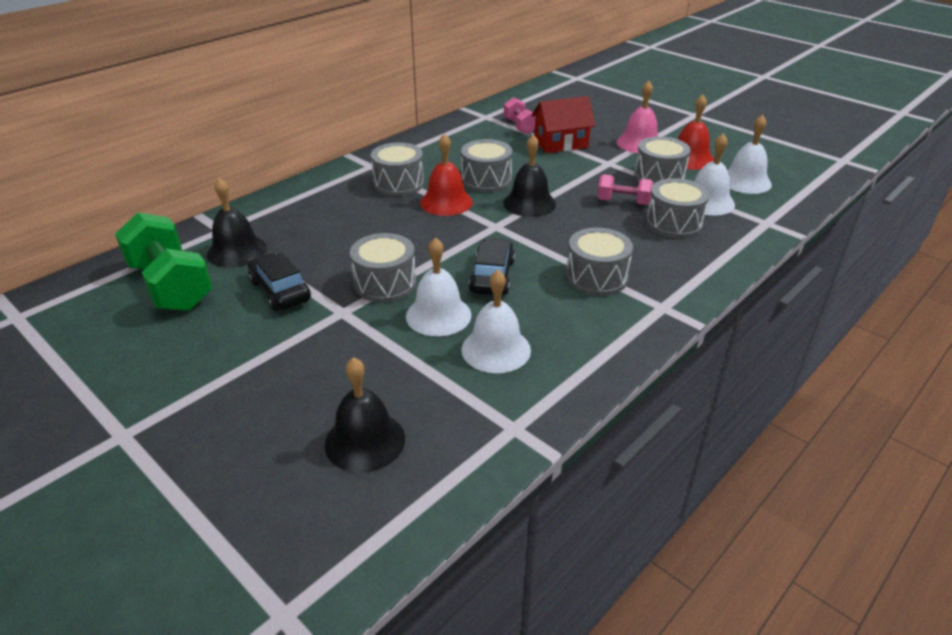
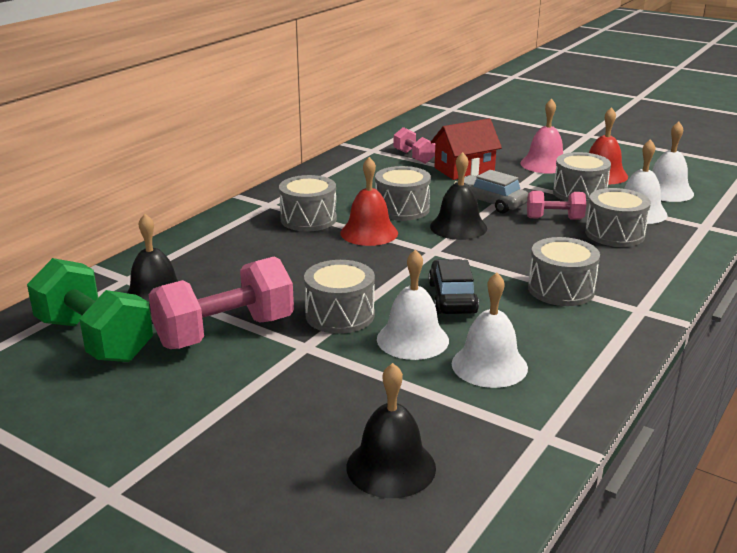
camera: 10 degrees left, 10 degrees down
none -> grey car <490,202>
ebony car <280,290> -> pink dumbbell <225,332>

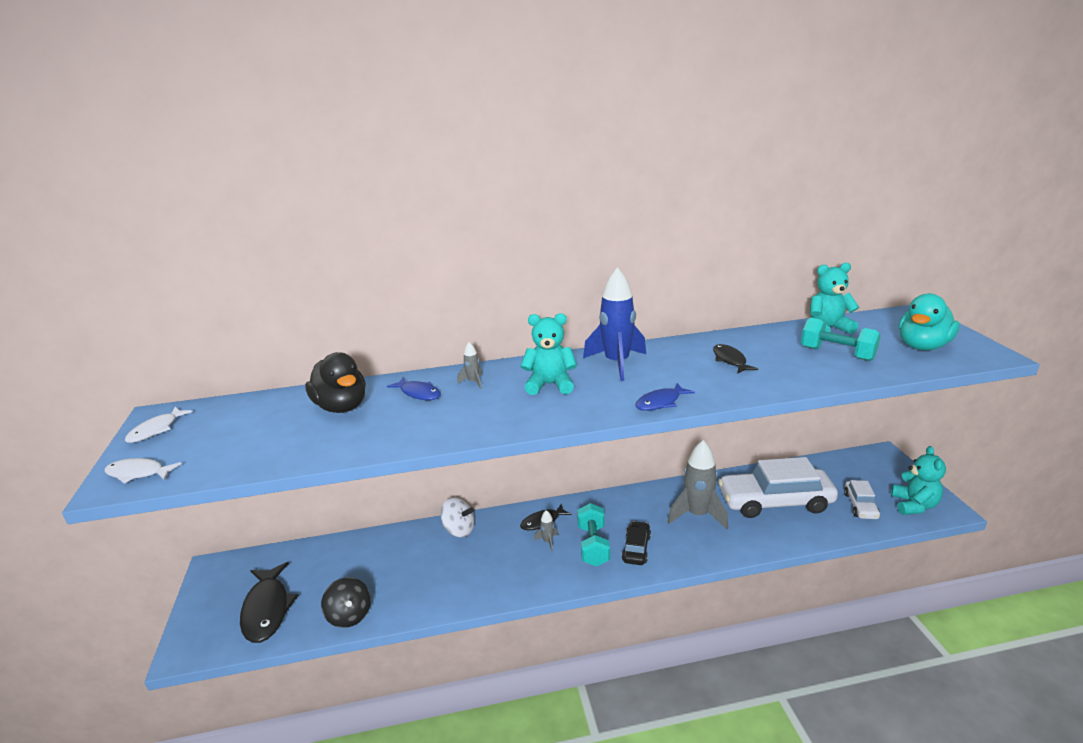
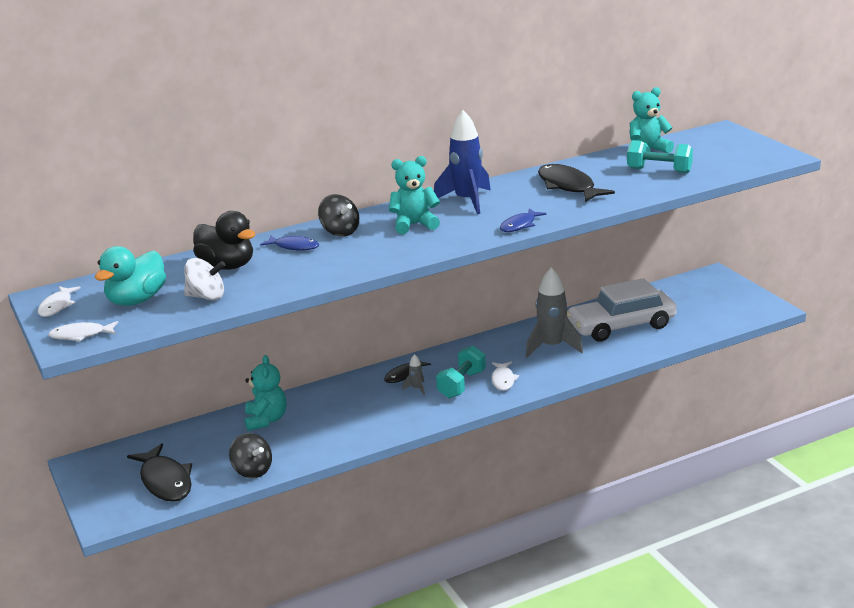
camera: 15 degrees left, 0 degrees up
snow-white car <860,505> -> none
snow-white toy top <459,530> -> snow-white toy top <206,297>, relocated
turquoise teddy <914,505> -> turquoise teddy <266,420>, relocated
turquoise duck <922,346> -> turquoise duck <137,300>, relocated
grey toy rocket <473,382> -> ebony toy top <340,232>
ebony car <636,548> -> snow-white fish <503,380>
turquoise dumbbell <593,545> -> turquoise dumbbell <461,384>, 45 degrees clockwise
ebony fish <730,360> -> ebony fish <568,186>, x1.72

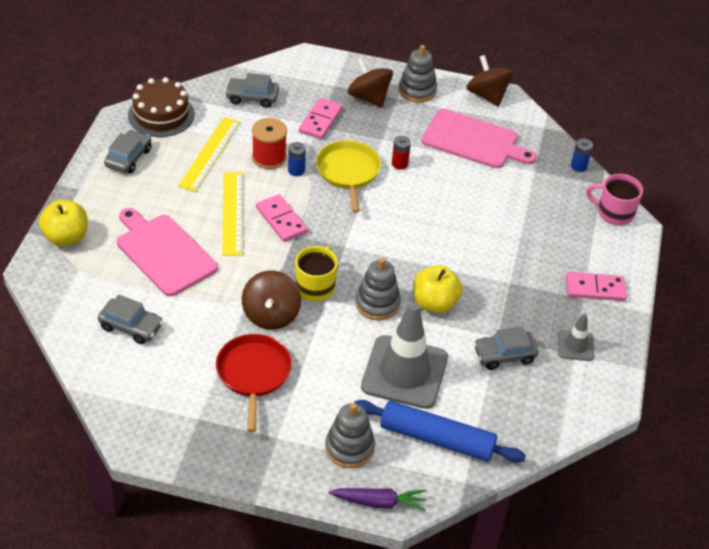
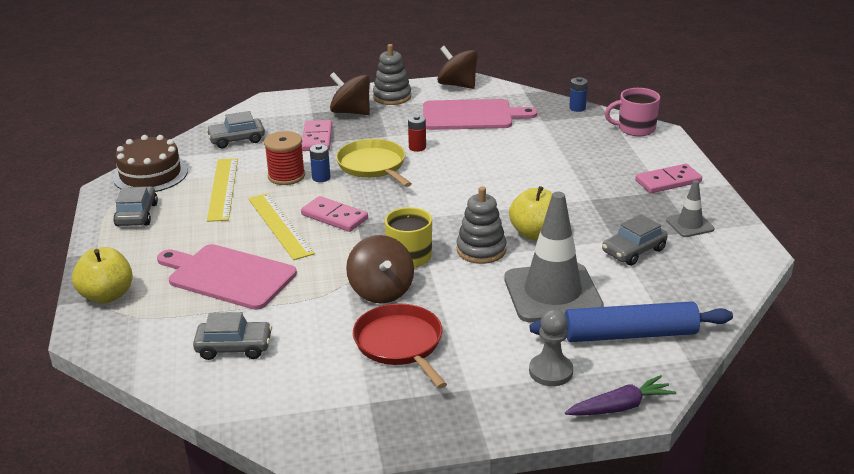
camera: 20 degrees left, 15 degrees down
grey stacking rings <349,448> -> grey game pawn <550,371>

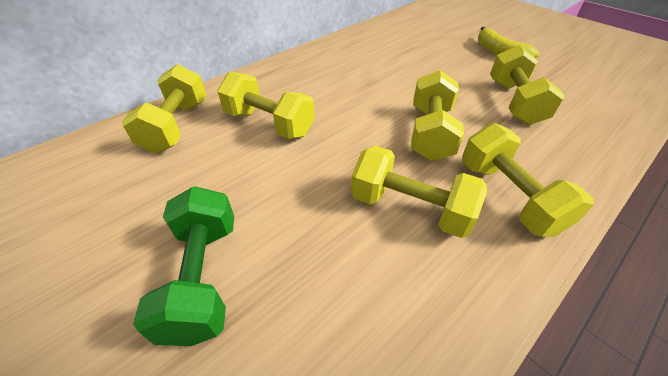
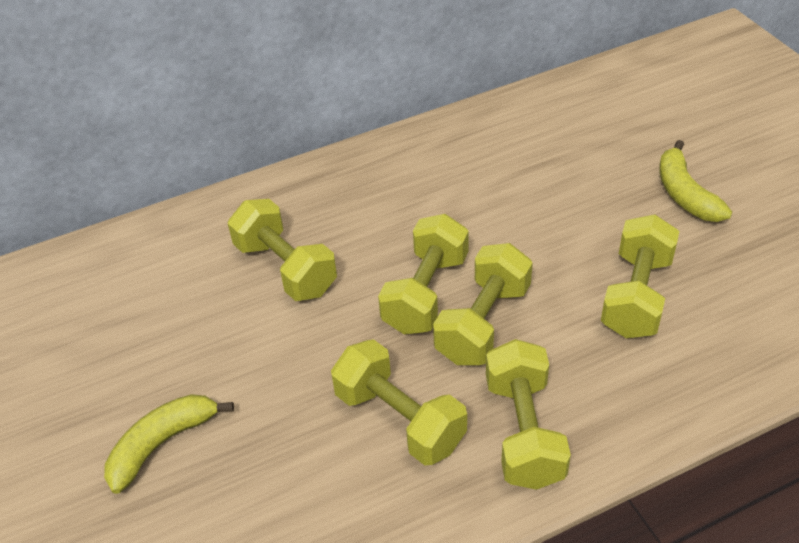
camera: 20 degrees right, 0 degrees up
bright yellow dumbbell <176,126> -> bright yellow dumbbell <425,293>, relocated
leaf-green dumbbell <203,277> -> bright yellow banana fruit <162,444>

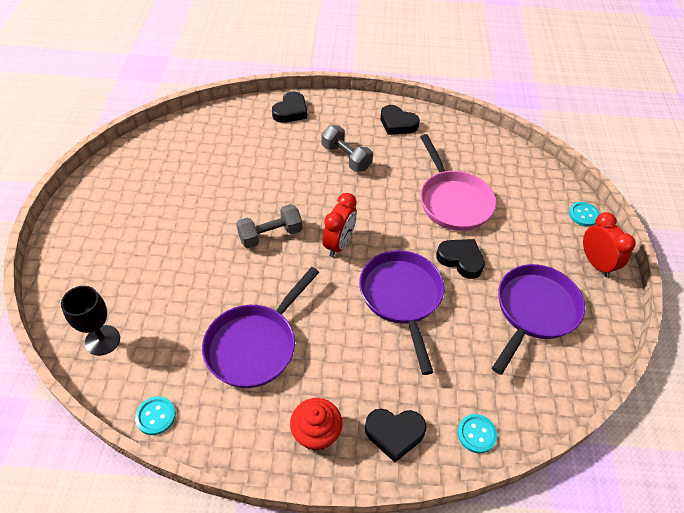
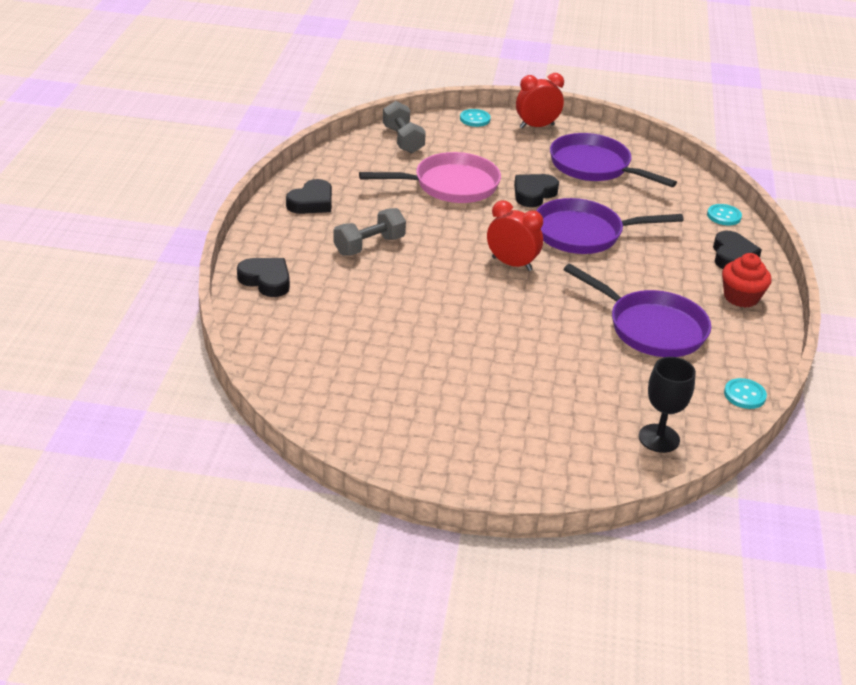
camera: 85 degrees left, 15 degrees down
grey dumbbell <270,235> -> grey dumbbell <403,140>, relocated

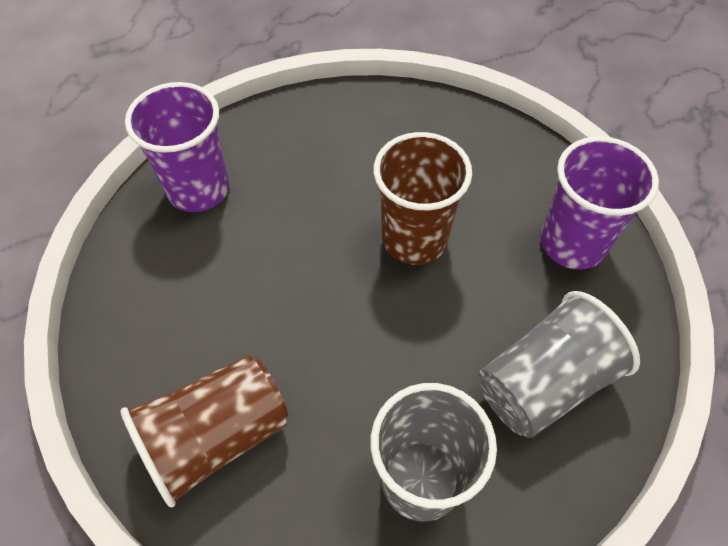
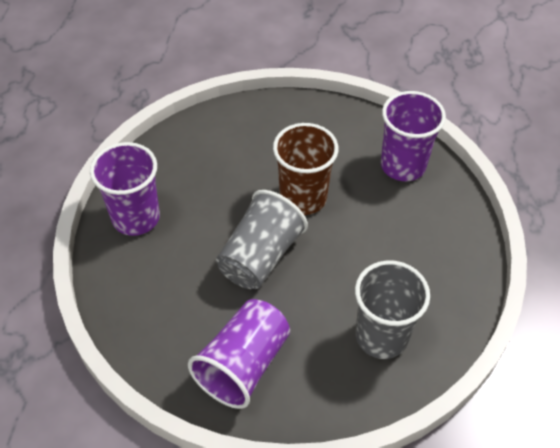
camera: 25 degrees left, 5 degrees down
grey beaker <544,382> -> grey beaker <260,256>, relocated
dark brown beaker <216,437> -> royal purple beaker <243,364>

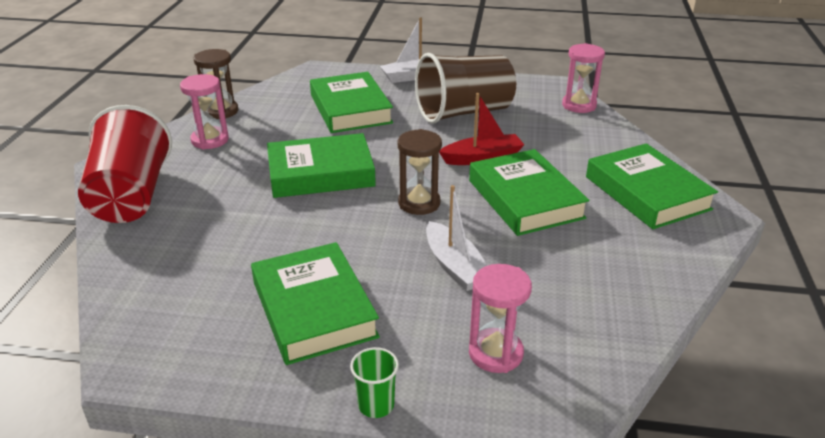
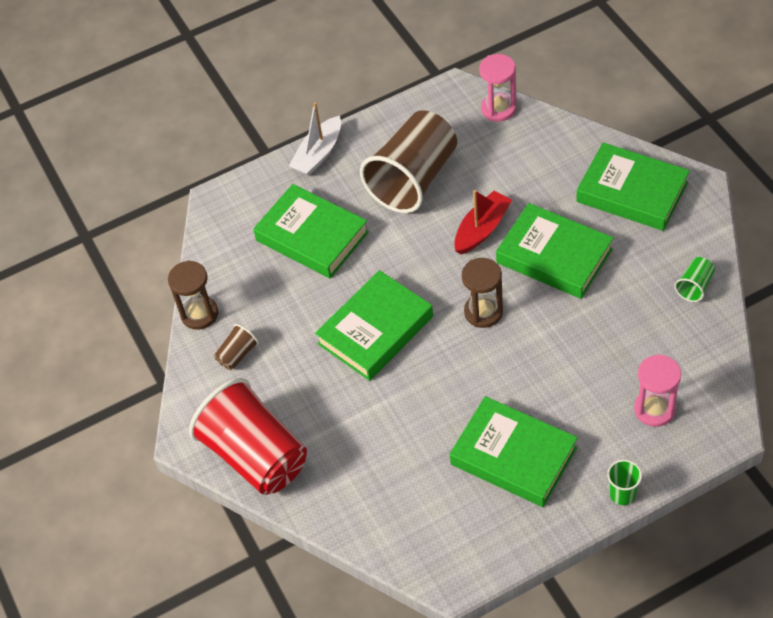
camera: 30 degrees left, 20 degrees up
snow-white boat <455,266> -> none
none -> leaf-green beaker <694,286>
pink sand timer <210,140> -> dark brown beaker <237,355>

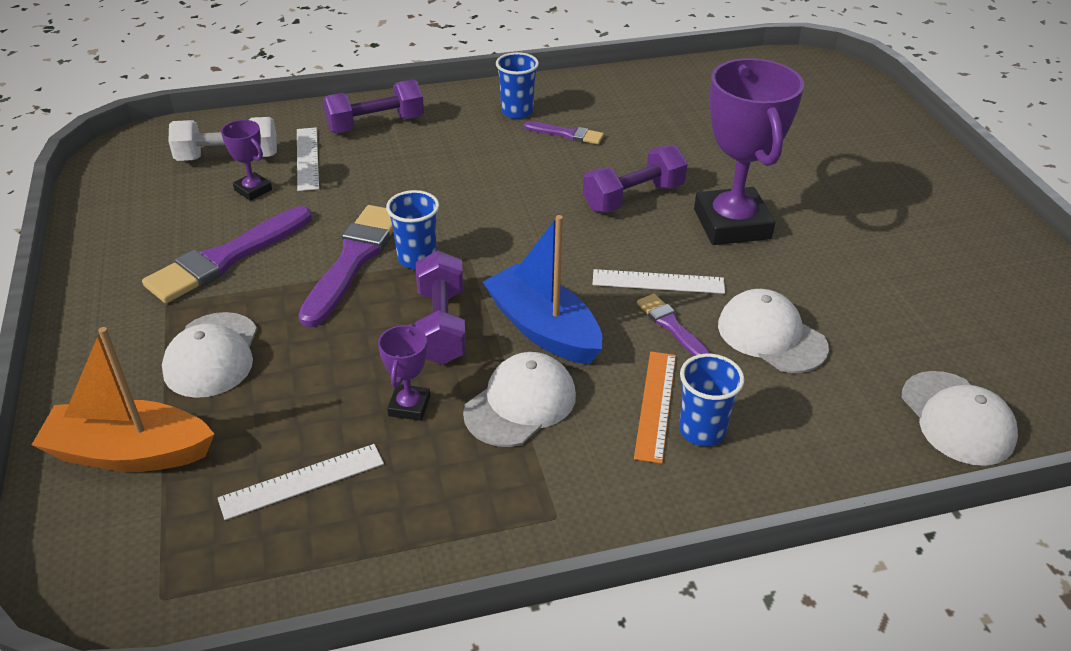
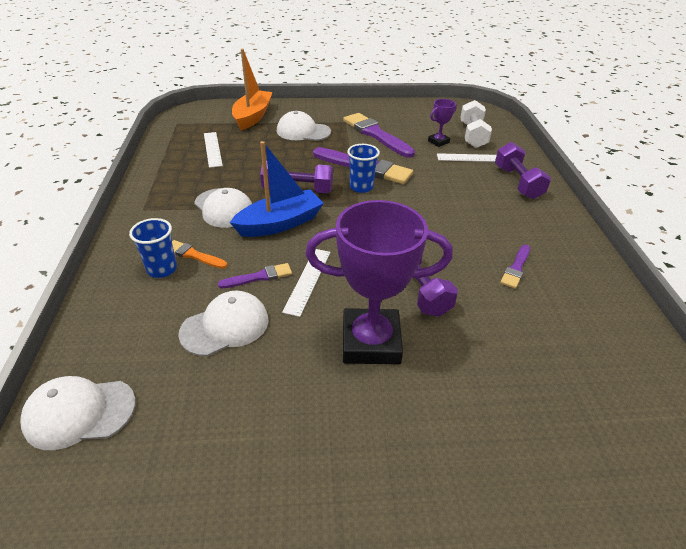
camera: 100 degrees right, 0 degrees up
royal purple trophy <409,406> -> none
royal blue beaker <517,112> -> none
orange-coloured straightedge <655,405> -> orange-coloured paintbrush <193,255>

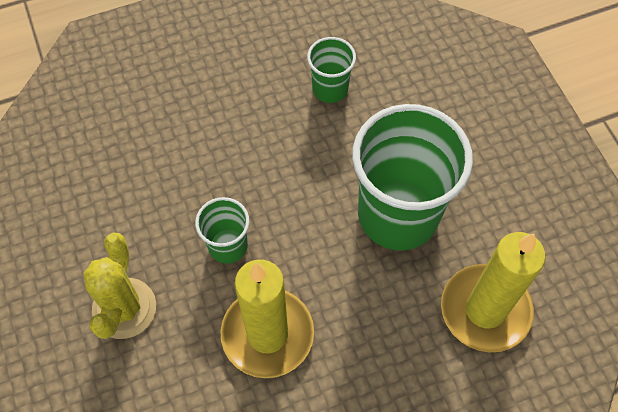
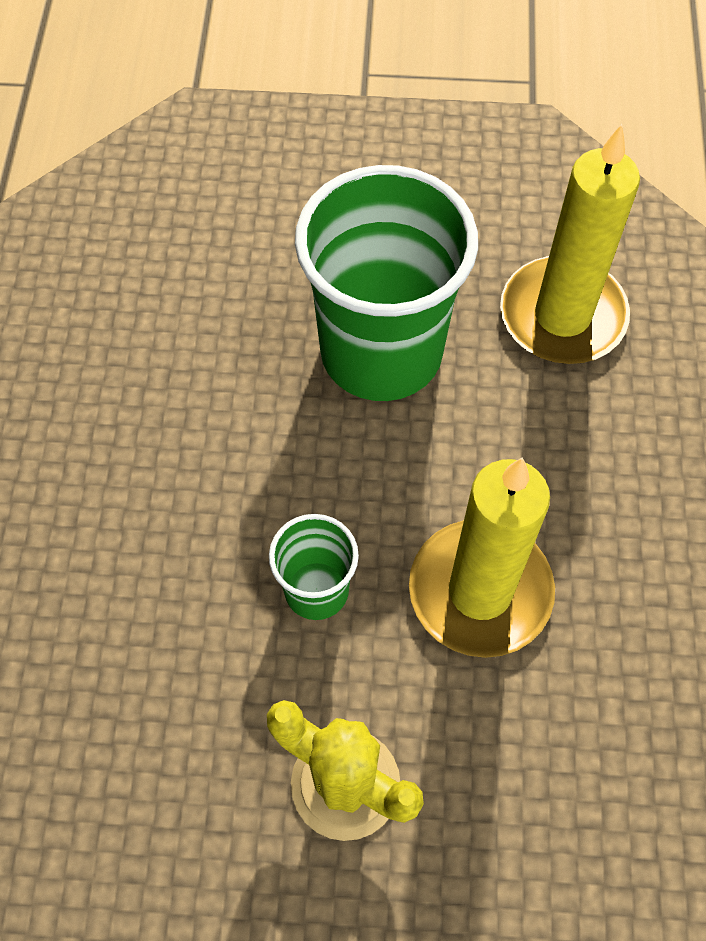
camera: 65 degrees left, 0 degrees up
leaf-green beaker <330,89> -> none

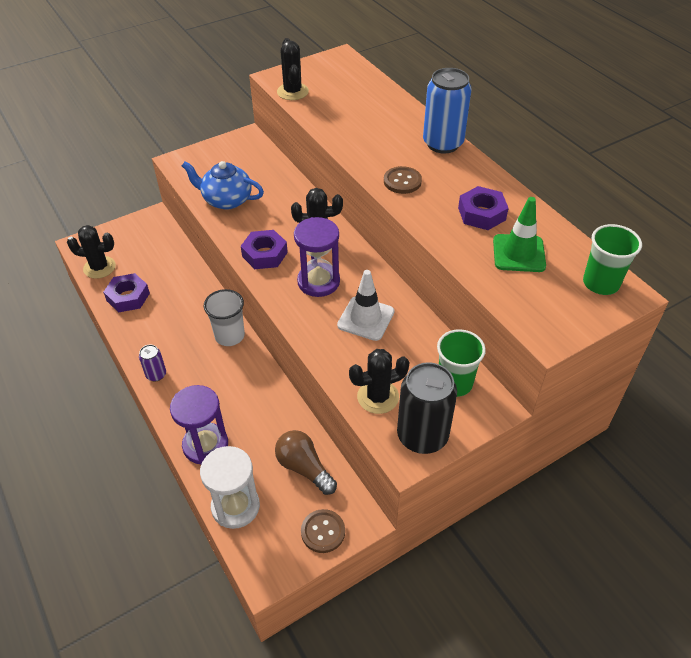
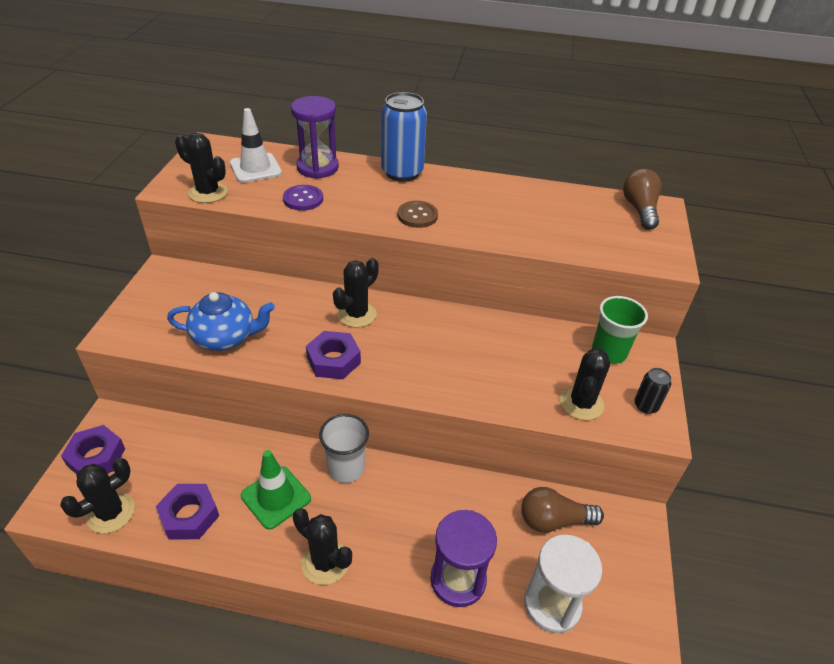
camera: 50 degrees left, 5 degrees down
dark brown button <323,532> -> none
none -> royal purple button <303,199>
royal purple sand timer <318,282> -> royal purple sand timer <317,167>, relocated
snow-white road cone <366,318> -> snow-white road cone <255,168>, relocated
royal purple hex nut <481,213> -> royal purple hex nut <96,457>, relocated
leaf-green road cone <518,253> -> leaf-green road cone <276,497>, relocated
royal purple can <156,374> -> ebony saguaro cactus <325,562>
leaf-green beaker <600,283> -> dark brown bulb <639,209>
royal blue tea pot <226,200> -> royal blue tea pot <225,337>, 150 degrees counterclockwise
ebony can <422,436> -> ebony can <646,406>, x0.49

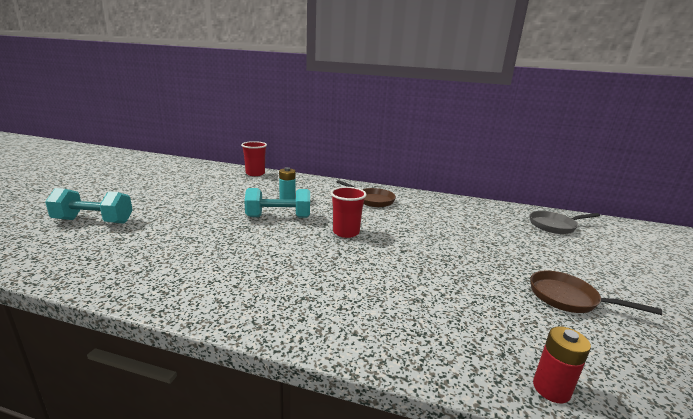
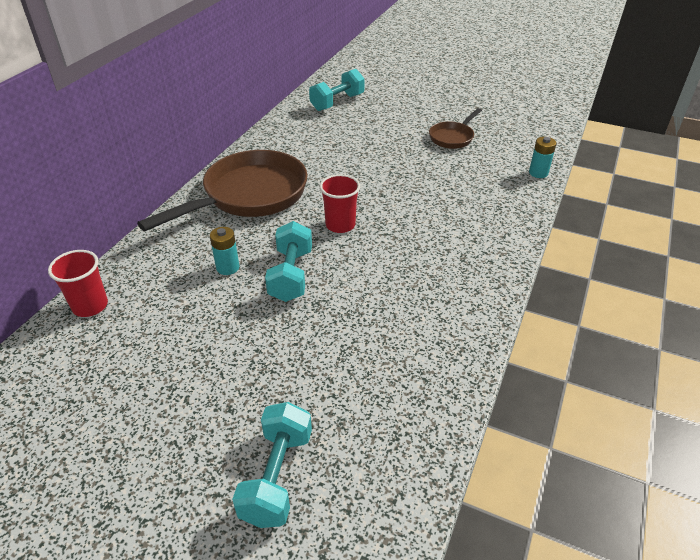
camera: 80 degrees left, 20 degrees up
grey skillet <555,226> -> turquoise dumbbell <337,102>
crimson power cell <551,389> -> turquoise power cell <538,173>
dark brown skillet <372,200> -> dark brown skillet <249,195>, x2.03

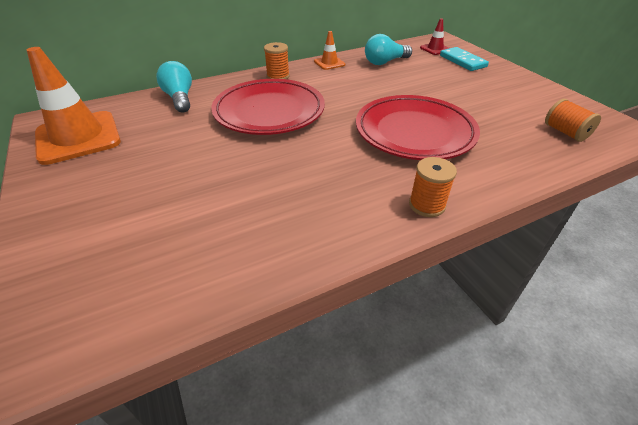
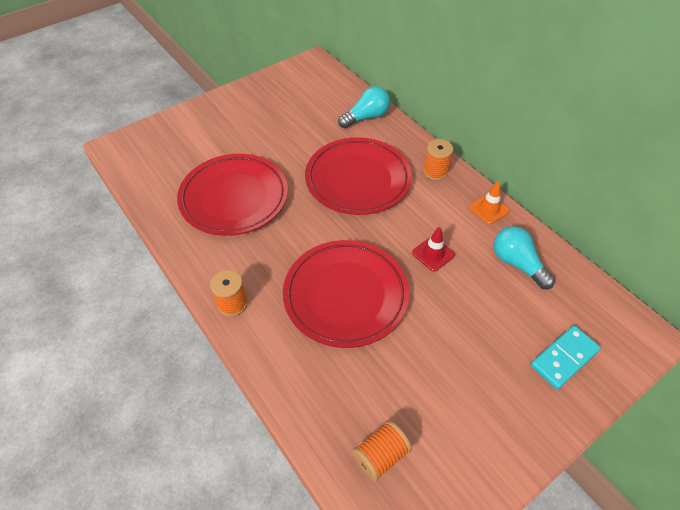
camera: 80 degrees right, 10 degrees up
orange-coloured road cone <78,137> -> none
none -> crimson flat dish <234,198>
crimson road cone <435,49> -> crimson road cone <433,254>, relocated

